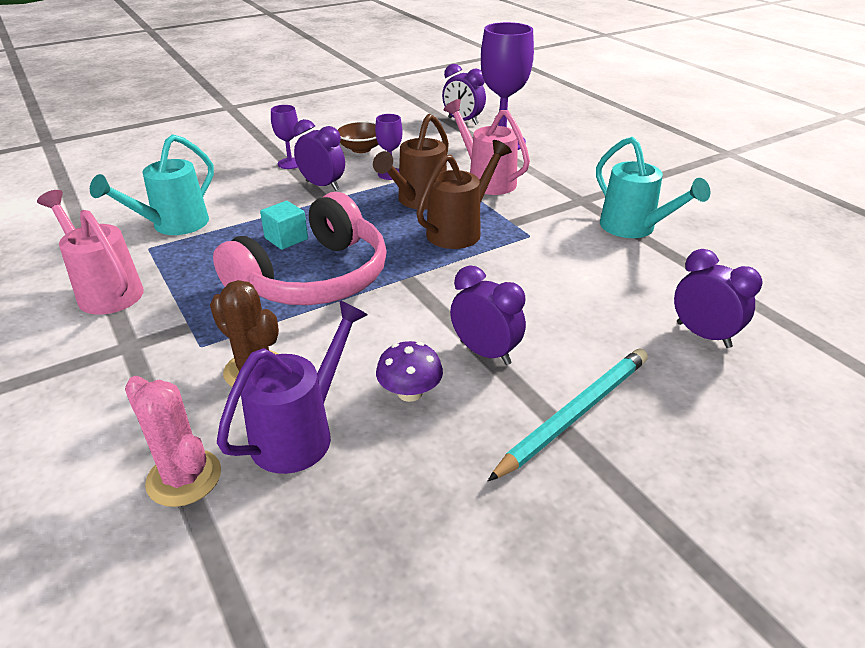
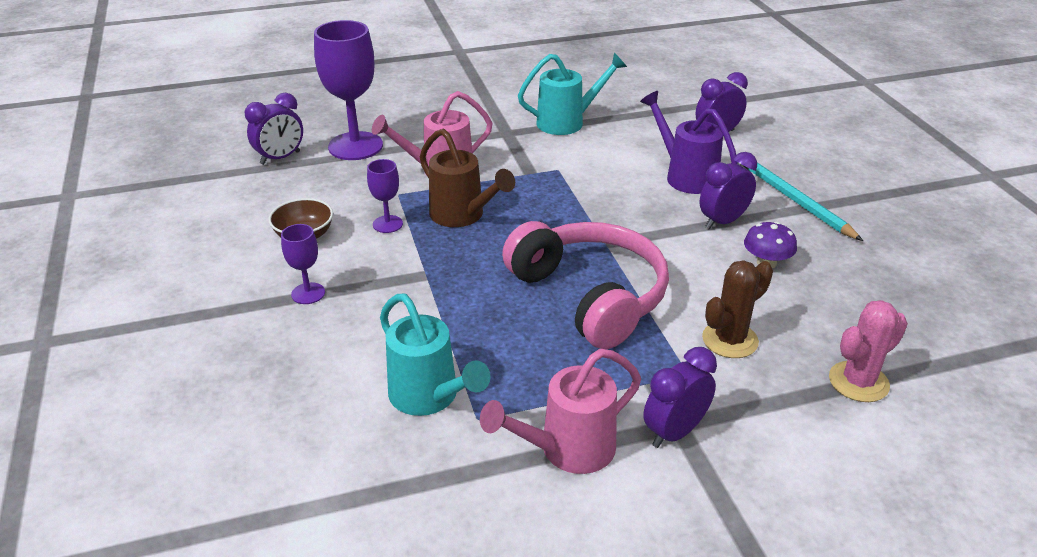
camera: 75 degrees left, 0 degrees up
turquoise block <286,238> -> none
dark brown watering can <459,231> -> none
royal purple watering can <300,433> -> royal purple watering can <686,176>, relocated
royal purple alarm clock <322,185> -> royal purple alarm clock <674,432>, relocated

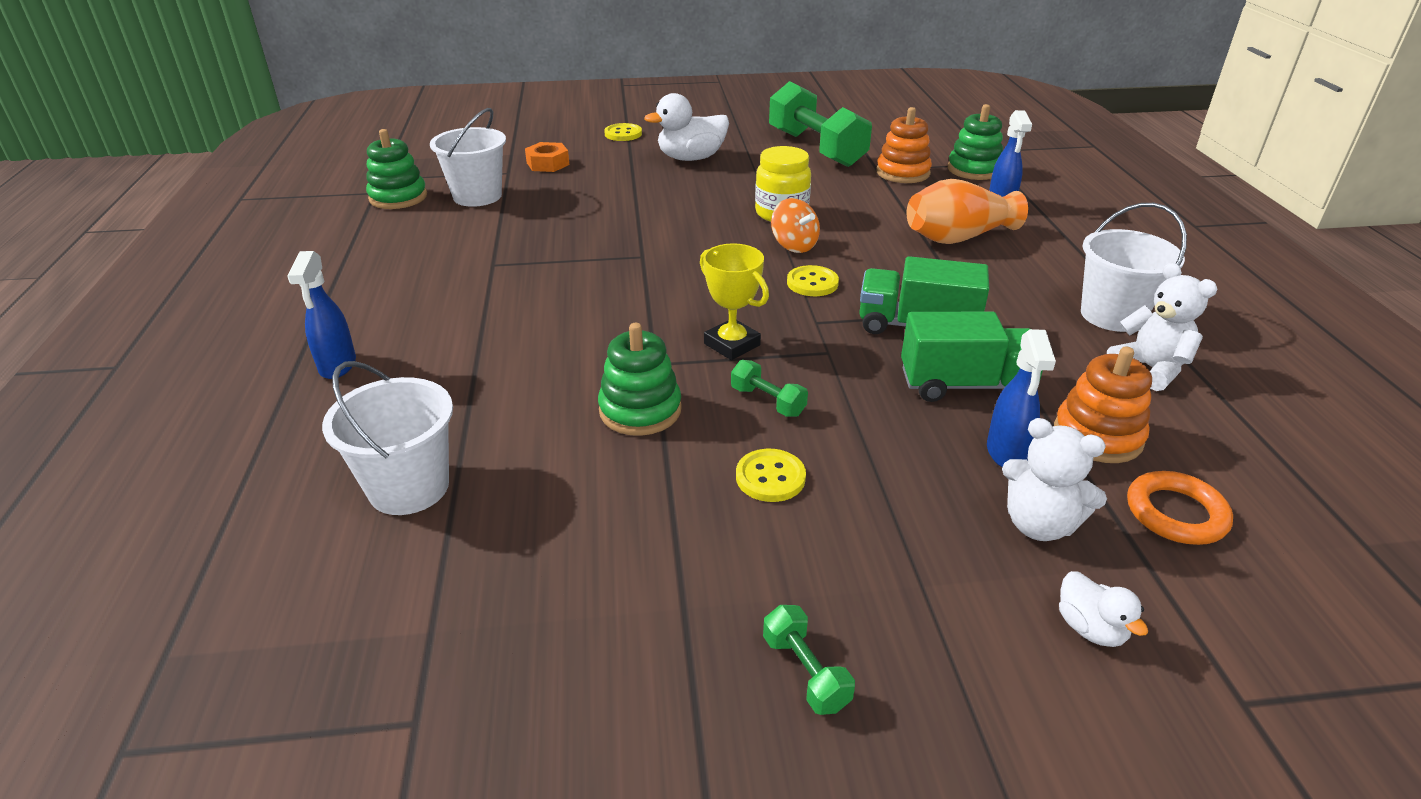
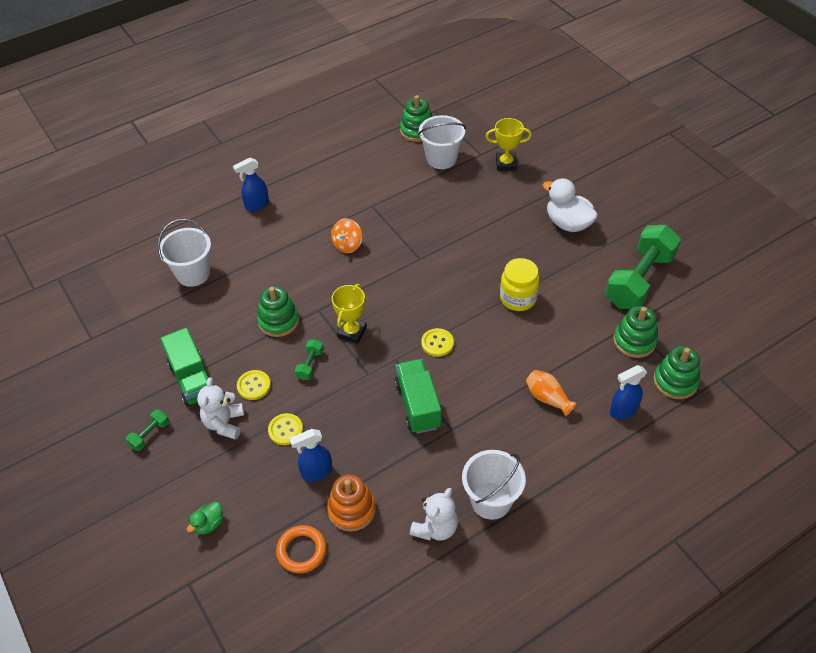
camera: 65 degrees right, 15 degrees up
bright yellow button <623,134> -> bright yellow button <285,430>, relocated
orange-coloured toy top <794,245> -> orange-coloured toy top <347,245>, relocated
leaf-green lorry <966,385> -> leaf-green lorry <192,379>, relocated
snow-white teddy <1039,524> -> snow-white teddy <224,423>, relocated
orange-coloured hex nut <548,164> -> bright yellow trophy <506,164>
orange-coloured stacking rings <903,173> -> leaf-green stacking rings <634,341>
snow-white duck <1090,628> -> leaf-green duck <209,524>
orange-coloured vase <958,238> -> orange-coloured vase <547,398>, x0.62

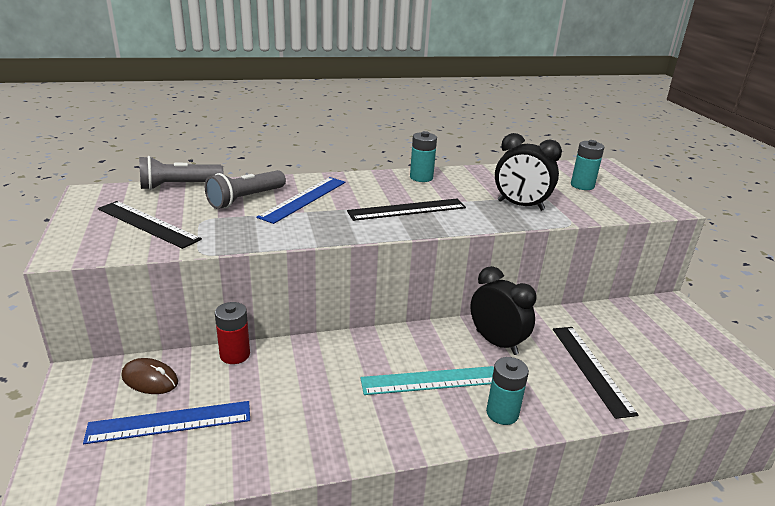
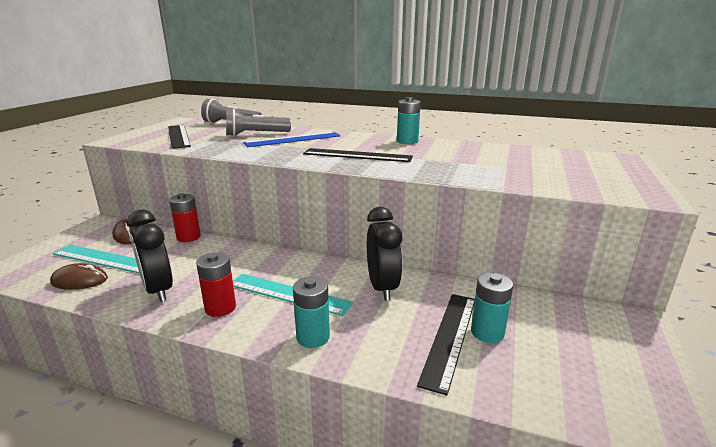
camera: 35 degrees right, 5 degrees down
none -> dark brown mouse <79,280>
none -> crimson power cell <220,308>
ebony alarm clock <520,205> -> ebony alarm clock <158,290>, relocated
turquoise power cell <582,185> -> turquoise power cell <487,332>, relocated
royal blue straightedge <170,422> -> turquoise straightedge <104,259>

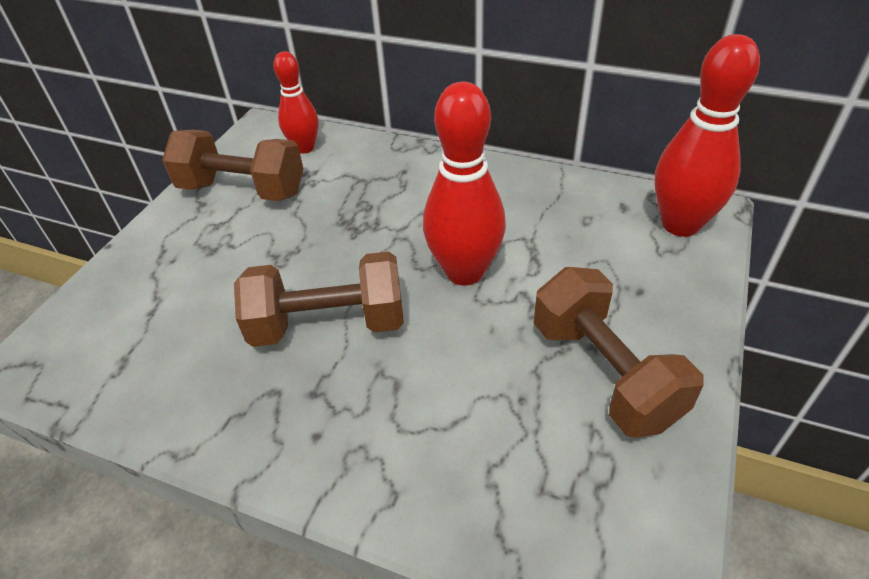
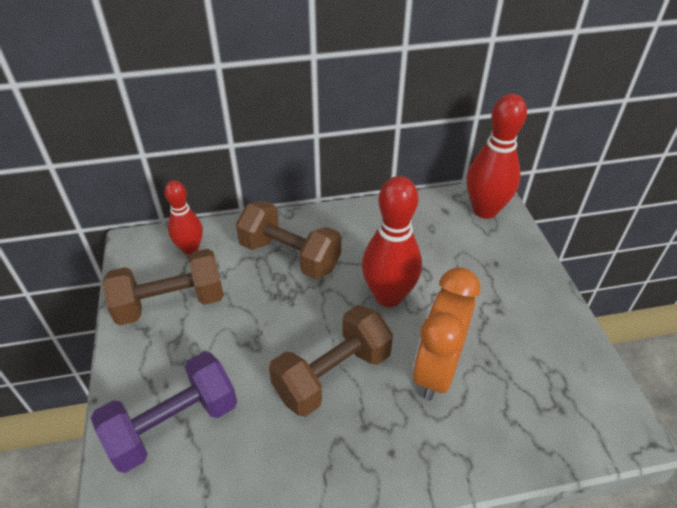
camera: 35 degrees left, 0 degrees up
none -> royal purple dumbbell <173,425>
none -> orange-coloured alarm clock <437,370>
dark brown dumbbell <604,373> -> dark brown dumbbell <290,256>, relocated

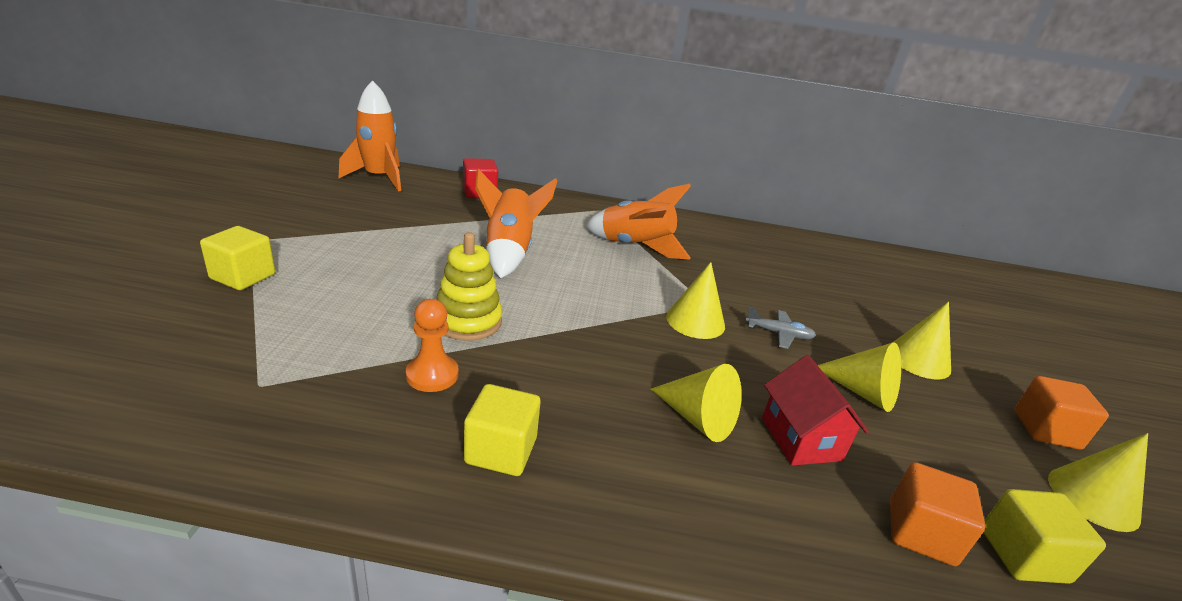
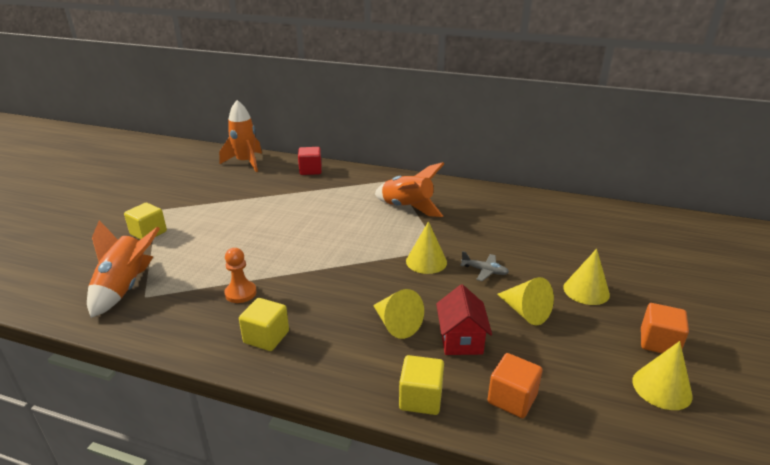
camera: 15 degrees right, 0 degrees up
bright yellow stacking rings <468,321> -> none
orange-coloured toy rocket <509,252> -> orange-coloured toy rocket <125,288>, relocated
bright yellow block <1023,555> -> bright yellow block <420,398>, relocated

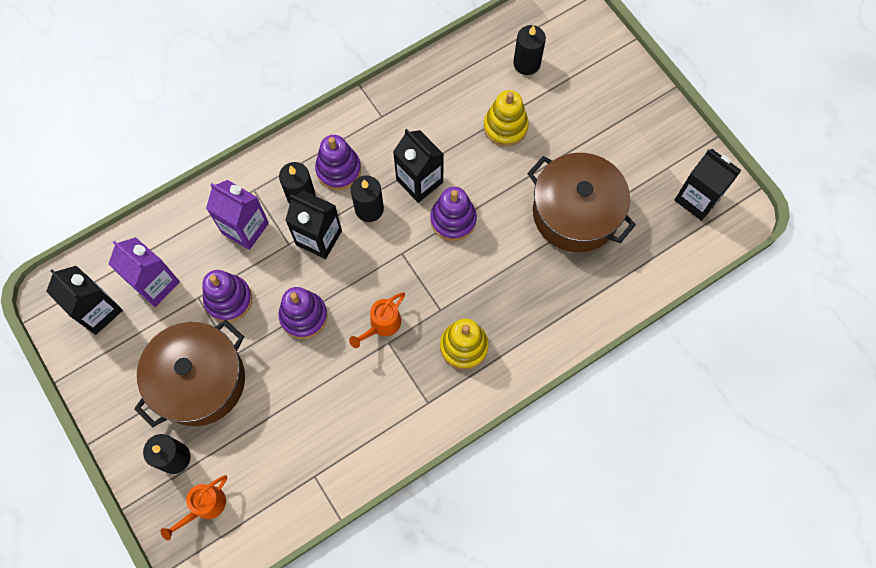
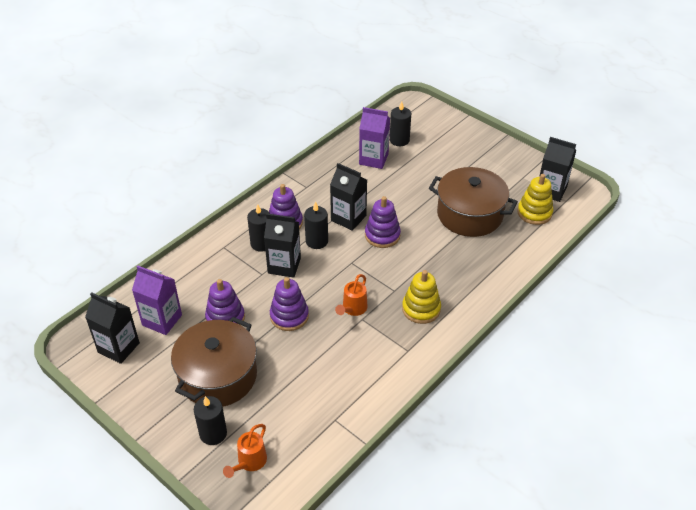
camera: 15 degrees left, 25 degrees down
royal purple carton <245,228> -> royal purple carton <373,159>, relocated
bright yellow stacking rings <505,127> -> bright yellow stacking rings <534,213>, relocated

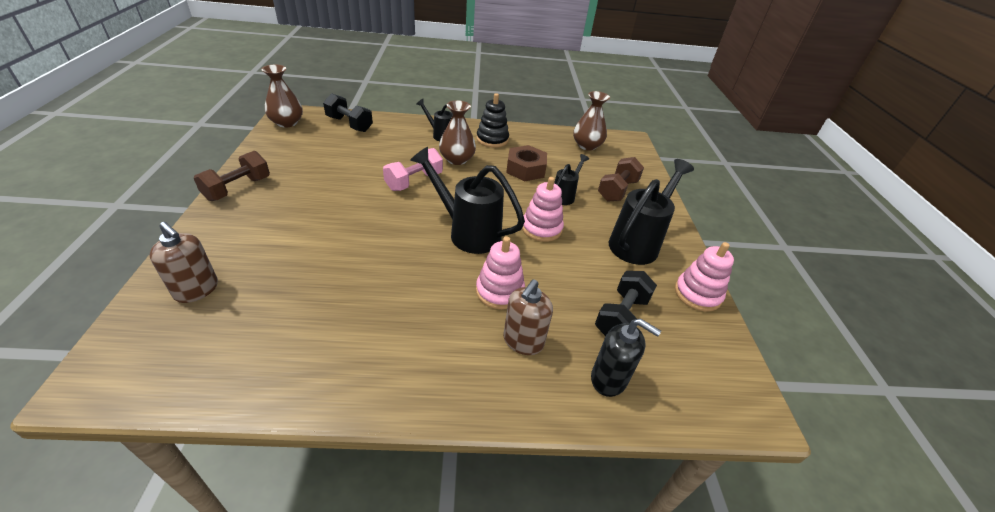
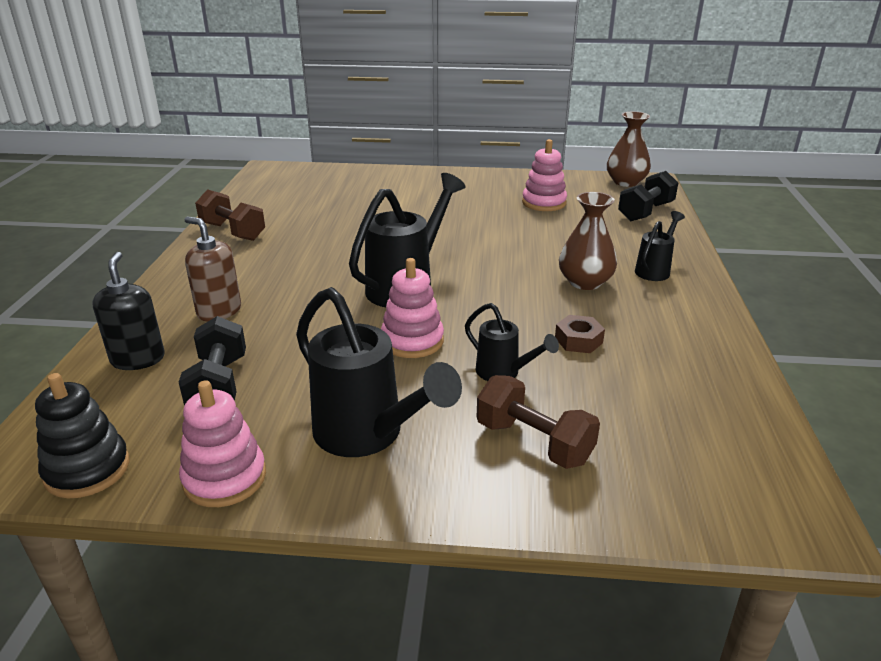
camera: 100 degrees right, 10 degrees down
dark brown soap pump <197,290> -> none
pink dumbbell <414,181> -> none
dark brown vase <587,145> -> none
dark brown dumbbell <238,188> -> dark brown dumbbell <233,232>, relocated
ebony stacking rings <492,139> -> ebony stacking rings <87,470>, relocated
pink stacking rings <499,291> -> pink stacking rings <544,203>, relocated
ebony soap pump <609,379> -> ebony soap pump <138,359>, 135 degrees clockwise
ebony dumbbell <621,316> -> ebony dumbbell <219,385>, 45 degrees clockwise
dark brown hex nut <525,169> -> dark brown hex nut <578,340>, x0.61

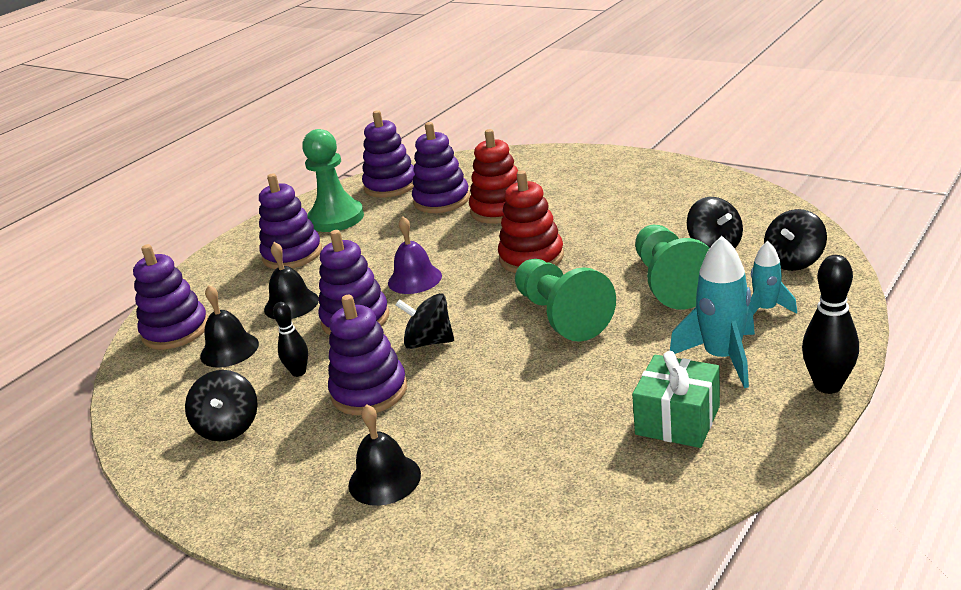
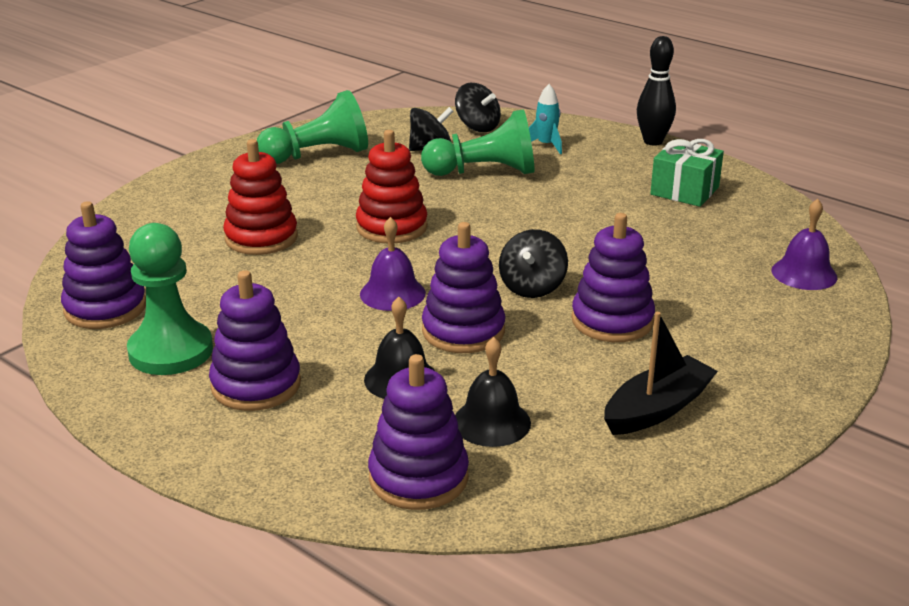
camera: 90 degrees left, 0 degrees up
ebony bowling pin <298,372> -> none
ebony school bell <384,479> -> none
royal purple stacking rings <441,200> -> none
turquoise toy rocket <722,358> -> none
none -> royal purple school bell <804,273>
leaf-green game pawn <561,316> -> leaf-green game pawn <318,155>, relocated
ebony toy top <228,427> -> ebony boat <657,408>

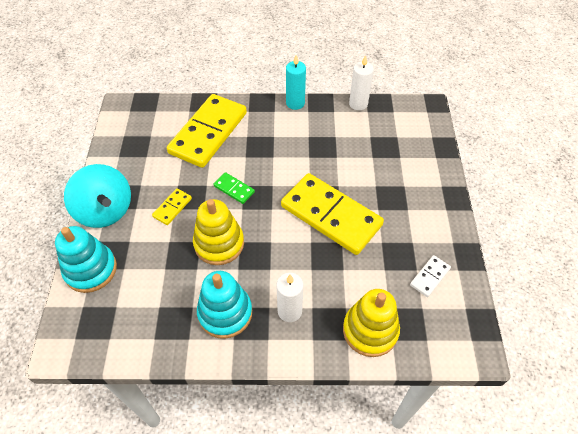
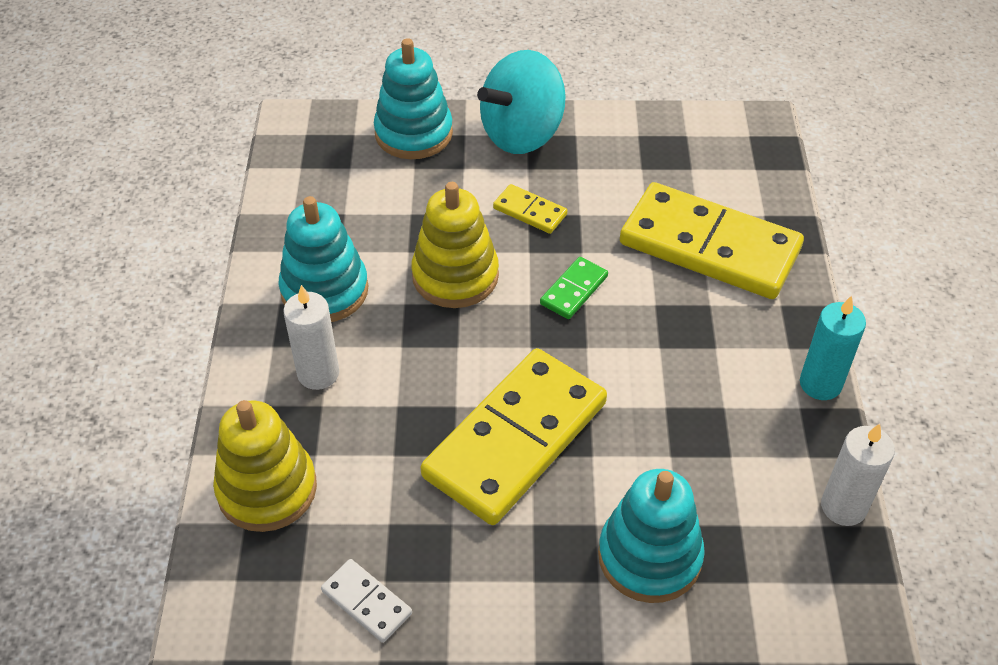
camera: 90 degrees right, 5 degrees down
none -> turquoise stacking rings <649,556>

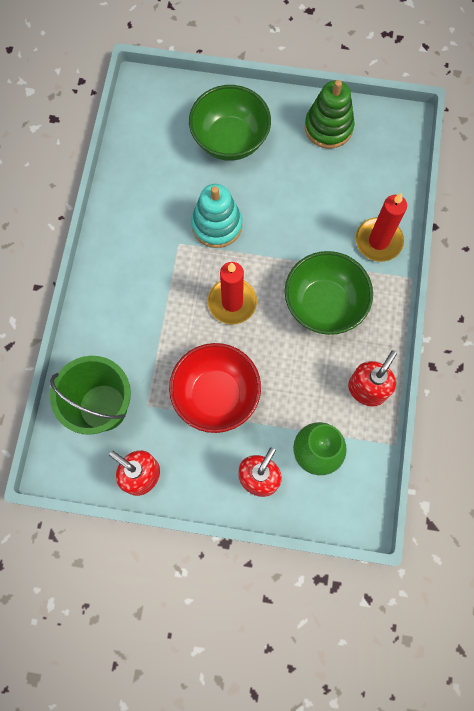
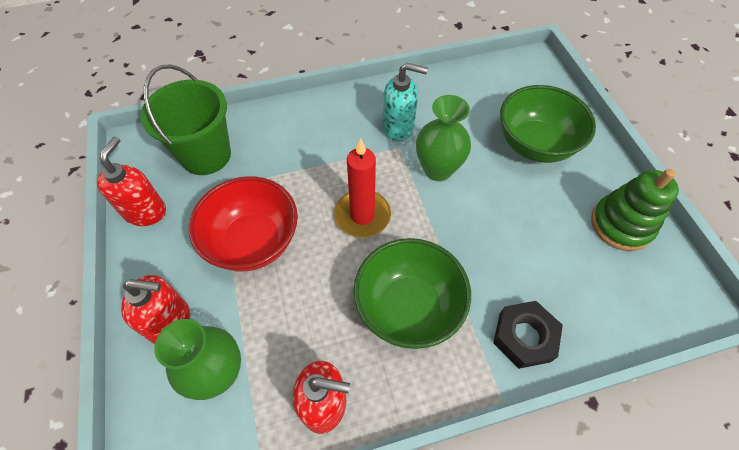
camera: 65 degrees right, 15 degrees down
none -> turquoise soap pump <398,127>
turquoise stacking rings <217,225> -> leaf-green vase <437,169>
crimson wax candle <378,241> -> ebony hex nut <524,337>

